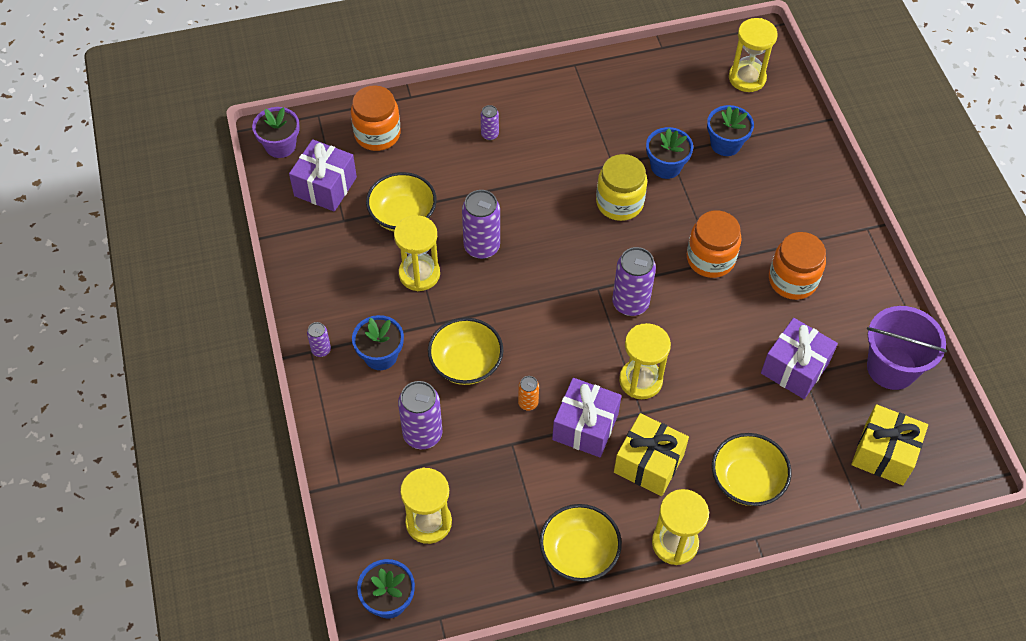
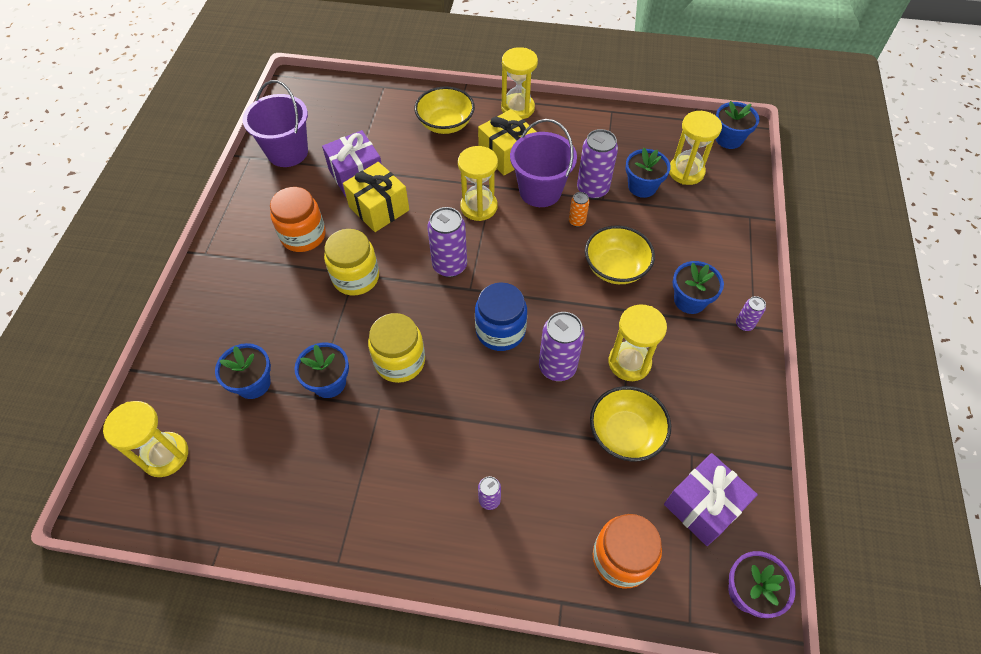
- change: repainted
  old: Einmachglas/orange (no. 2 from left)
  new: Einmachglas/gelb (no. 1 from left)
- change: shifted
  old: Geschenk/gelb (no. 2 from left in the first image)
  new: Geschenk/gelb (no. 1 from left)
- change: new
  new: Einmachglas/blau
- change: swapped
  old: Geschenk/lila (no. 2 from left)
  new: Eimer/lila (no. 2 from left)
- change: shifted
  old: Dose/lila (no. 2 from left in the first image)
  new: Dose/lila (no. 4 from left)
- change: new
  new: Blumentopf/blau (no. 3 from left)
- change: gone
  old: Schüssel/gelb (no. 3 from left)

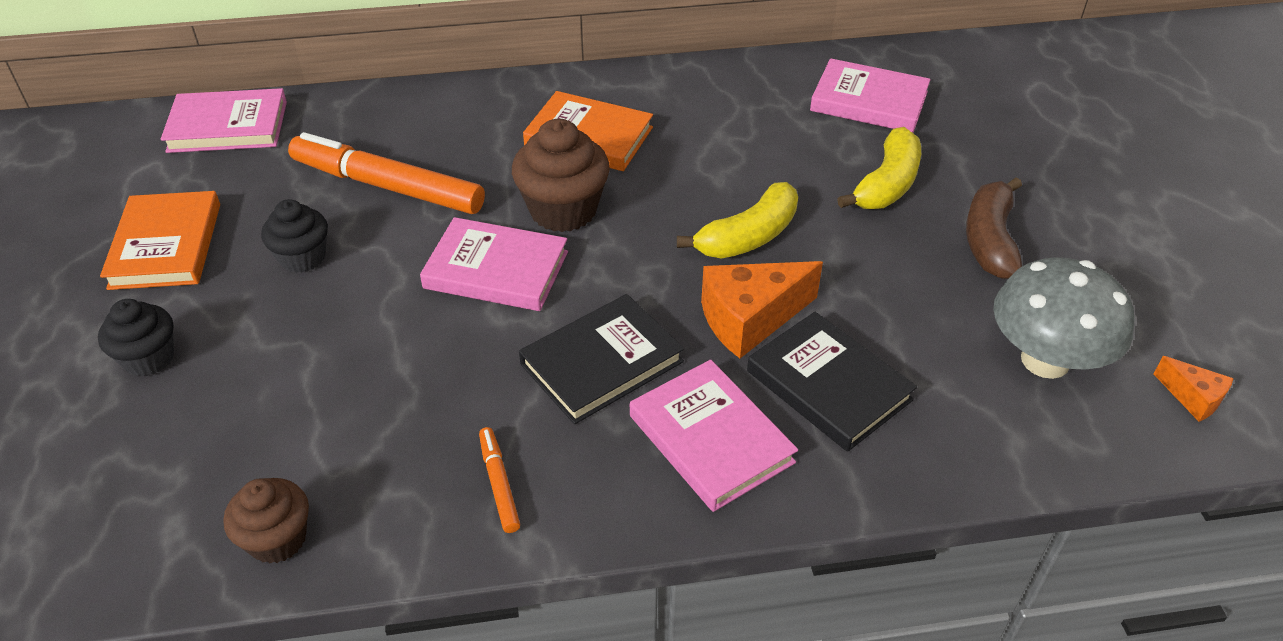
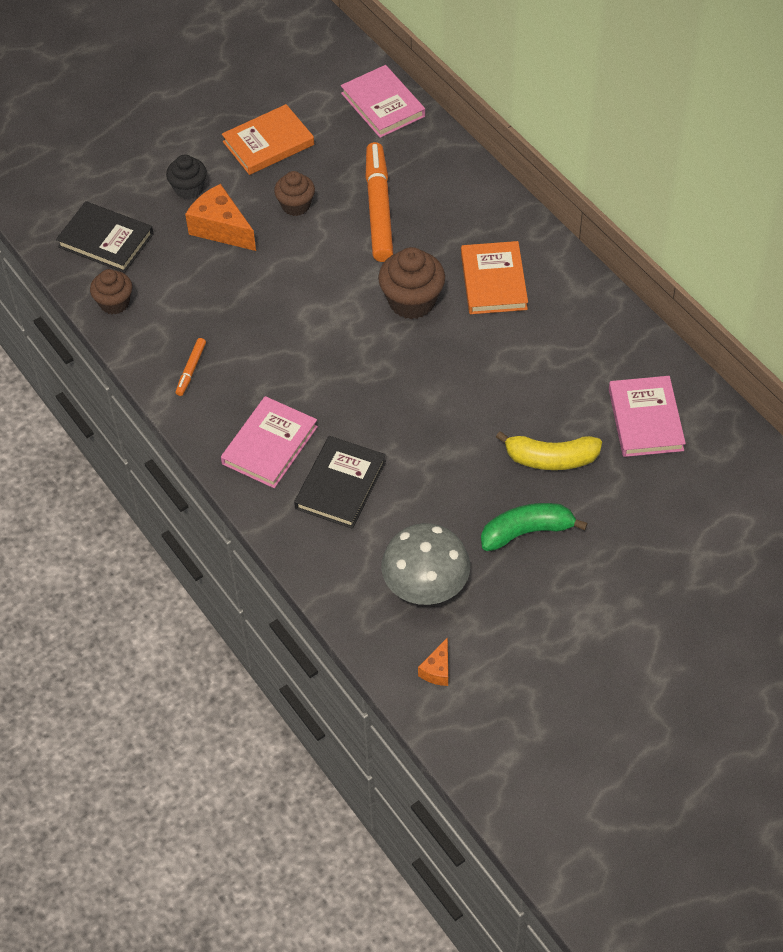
- change: shifted
  old: Buch/schwarz (no. 1 from left)
- change: rotated
  old: Filzstift/orange (no. 2 from left in the first image)
  degrees: 150
- change: shifted
  old: Käse/orange (no. 1 from left)
- change: repainted
  old: Muffin/schwarz (no. 2 from left)
  new: Muffin/braun (no. 2 from left)
- change: repainted
  old: Banane/braun
  new: Banane/grün
- change: gone
  old: Buch/rosa (no. 2 from left)
- change: gone
  old: Banane/gelb (no. 1 from left)

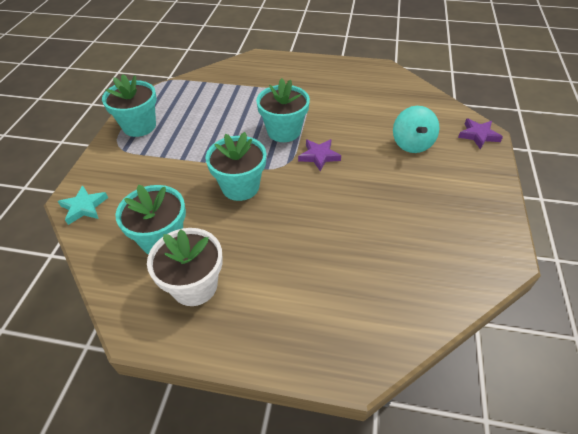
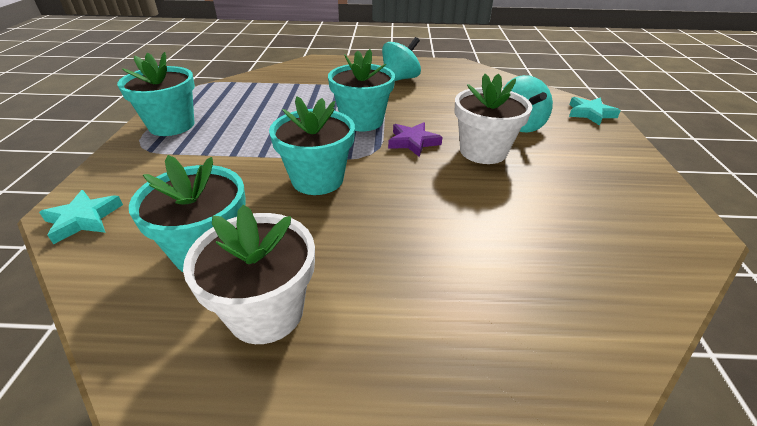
- change: new
  new: Kreisel/türkis (no. 1 from left)
- change: new
  new: Blumentopf/weiß (no. 2 from left)
- change: repainted
  old: Stern/lila (no. 2 from left)
  new: Stern/türkis (no. 2 from left)

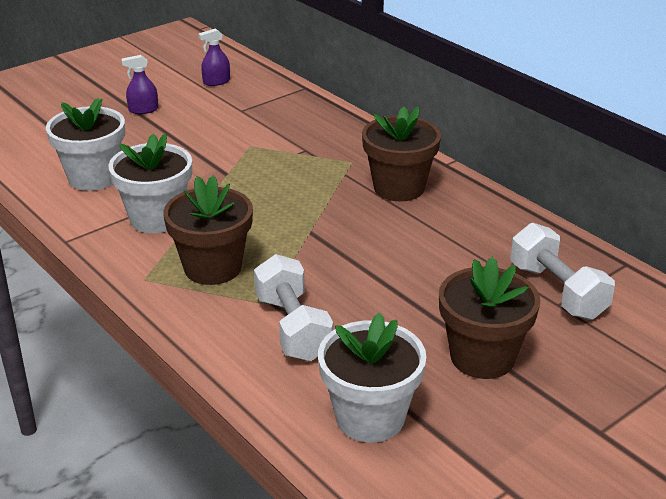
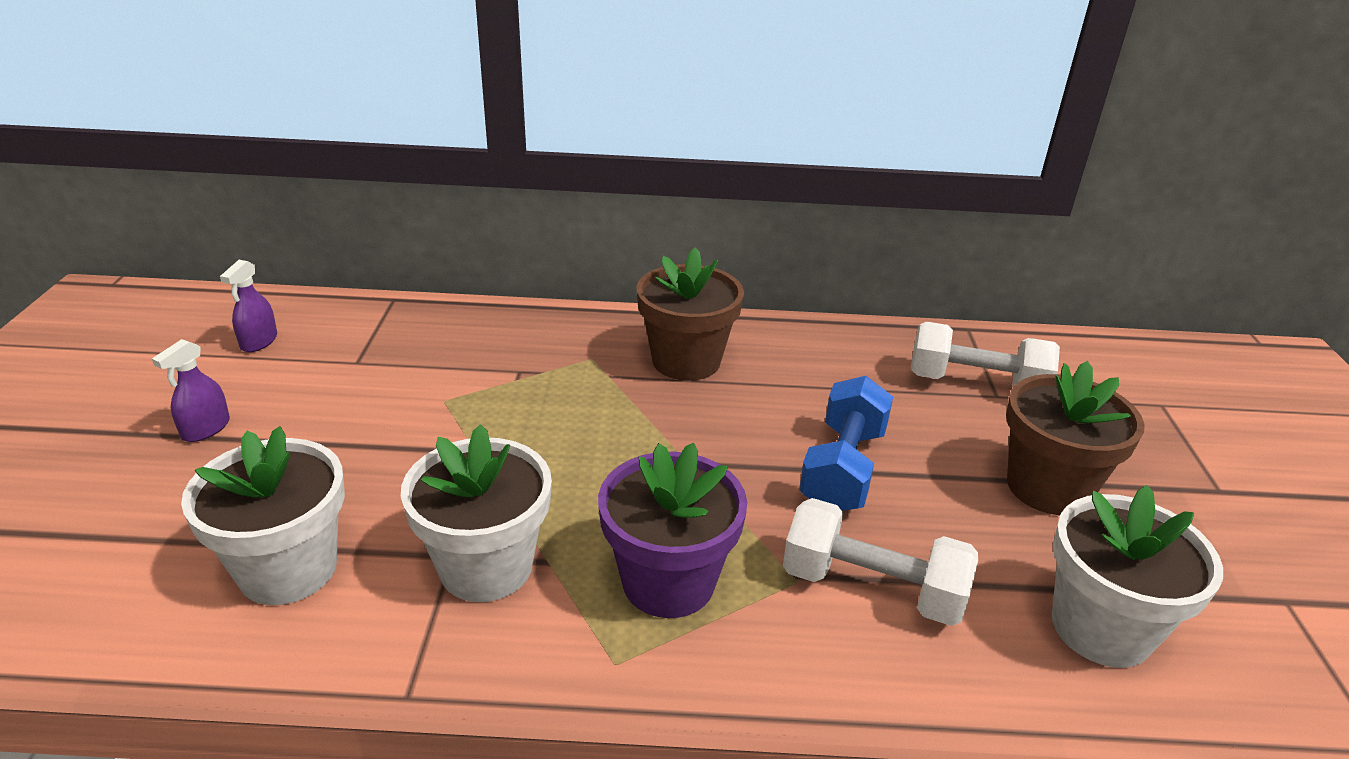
- change: repainted
  old: Blumentopf/braun (no. 1 from left)
  new: Blumentopf/lila
- change: new
  new: Hantel/blau

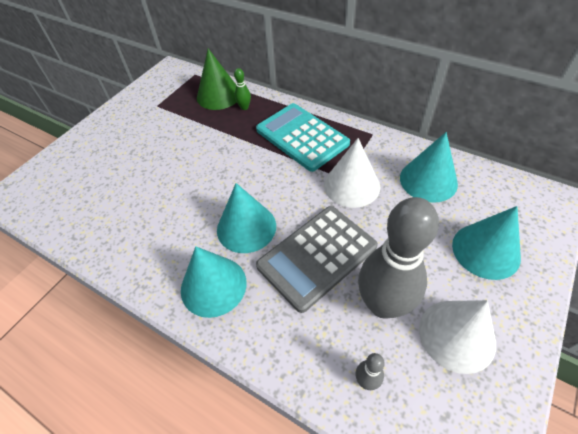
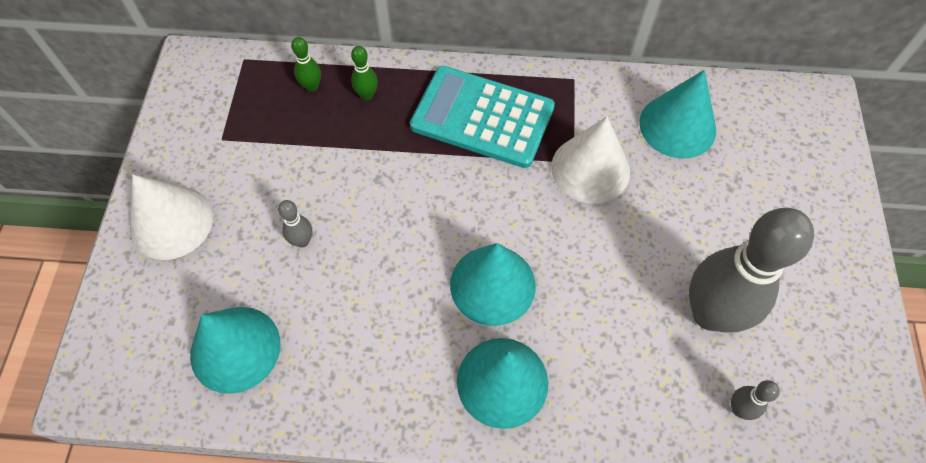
- change: shifted
  old: Kegel/weiß (no. 2 from left in the first image)
  new: Kegel/weiß (no. 1 from left)
- change: shifted
  old: Kegel/türkis (no. 4 from left in the first image)
  new: Kegel/türkis (no. 1 from left)
- change: new
  new: Bowlingkegel/grau (no. 1 from left)
- change: swapped
  old: Kegel/grün
  new: Bowlingkegel/grün (no. 1 from left)
- change: gone
  old: Taschenrechner/grau

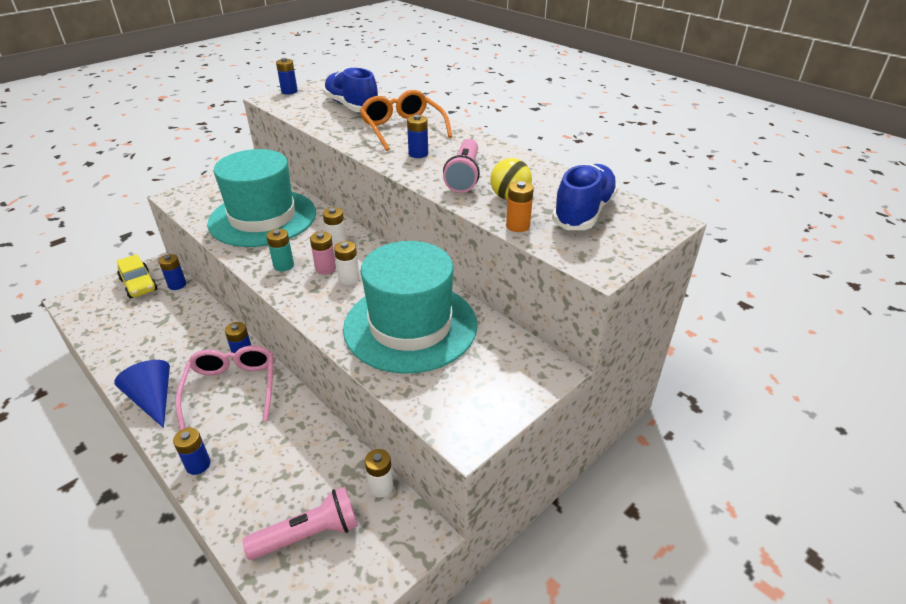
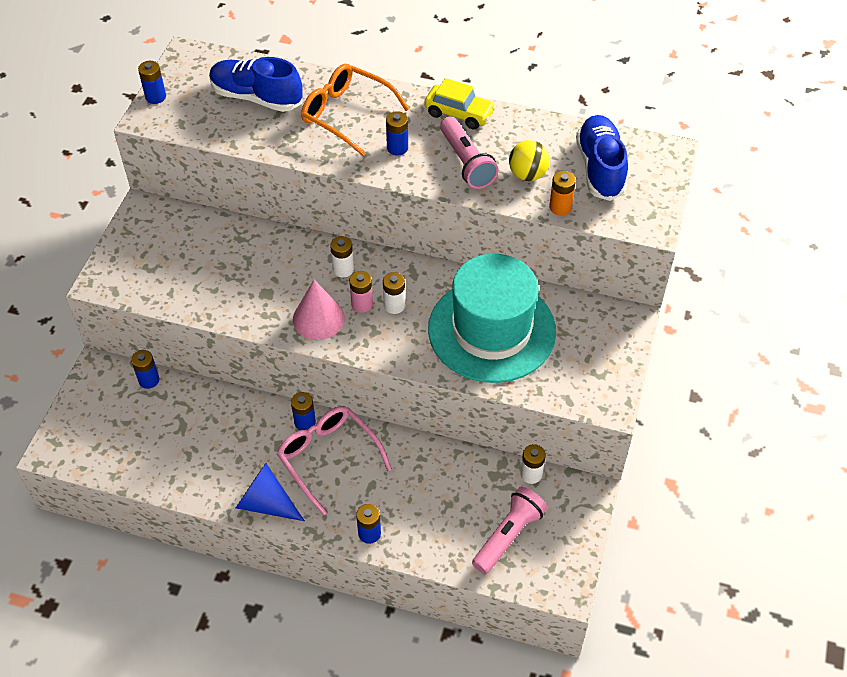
- change: swapped
  old: Batterie/türkis
  new: Kegel/rosa
- change: shifted
  old: Auto/gelb
- change: gone
  old: Hut/türkis (no. 1 from left)

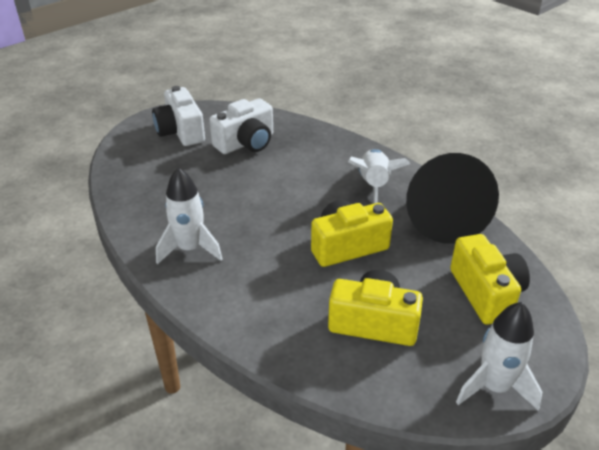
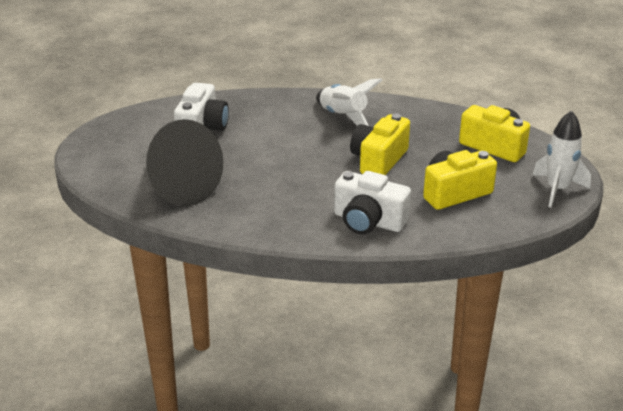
- change: shifted
  old: Kegel/schwarz
- change: shifted
  old: Kamera/weiß (no. 1 from left in the first image)
  new: Kamera/weiß (no. 2 from left)
- change: gone
  old: Rakete/weiß (no. 1 from left)

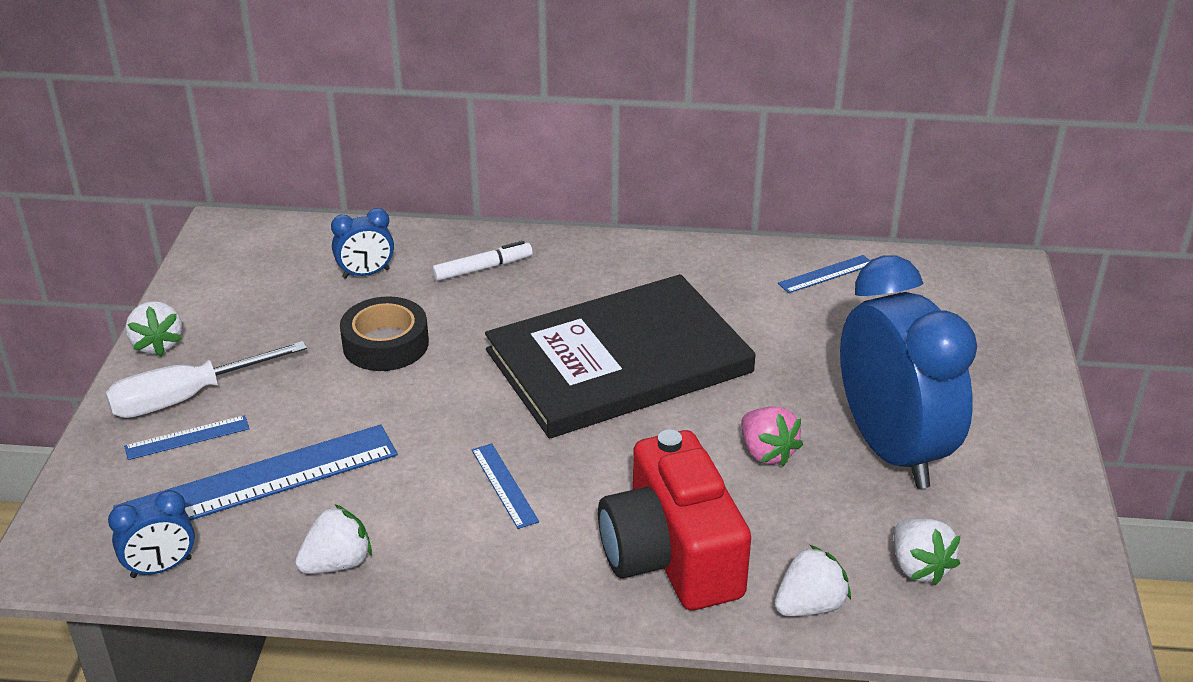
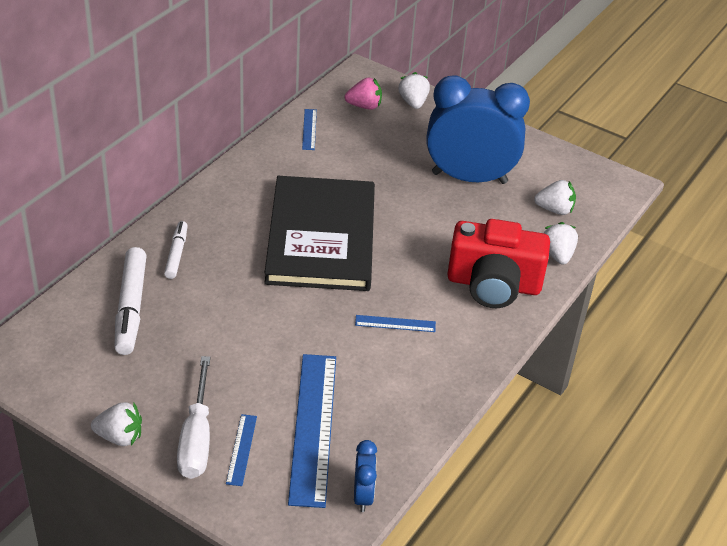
- change: swapped
  old: Wecker/blau (no. 2 from left)
  new: Filzstift/weiß (no. 1 from left)
- change: shifted
  old: Erdbeere/rosa
- change: shifted
  old: Erdbeere/weiß (no. 2 from left)
- change: gone
  old: Klebeband/schwarz

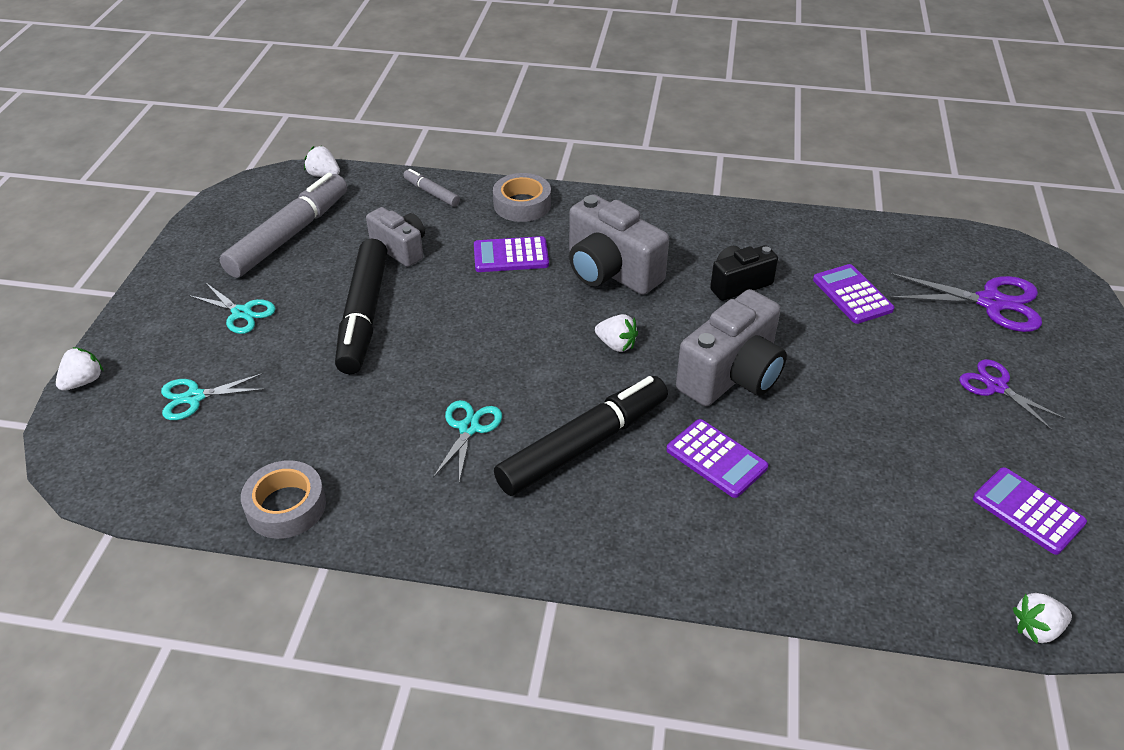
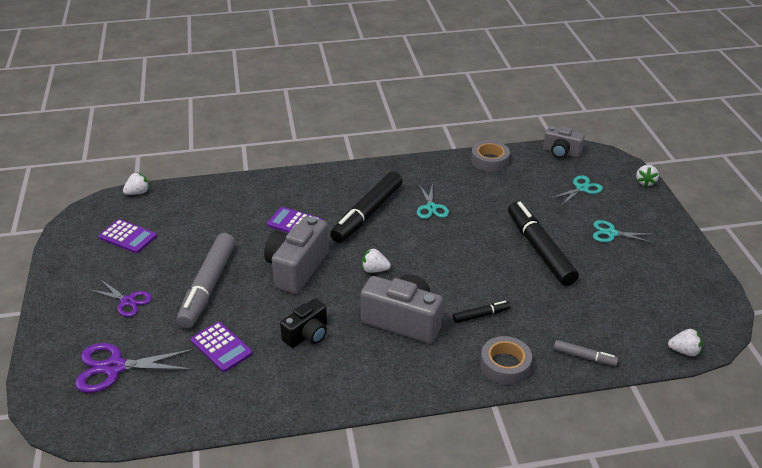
- change: shifted
  old: Filzstift/grau (no. 1 from left)
- change: swapped
  old: Taschenrechner/lila (no. 1 from left)
  new: Filzstift/schwarz (no. 2 from left)
- change: shifted
  old: Kamera/grau (no. 1 from left in the first image)
  new: Kamera/grau (no. 3 from left)

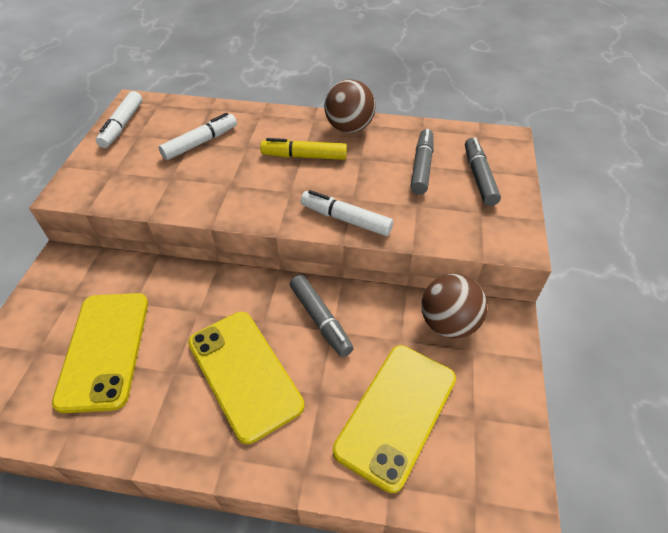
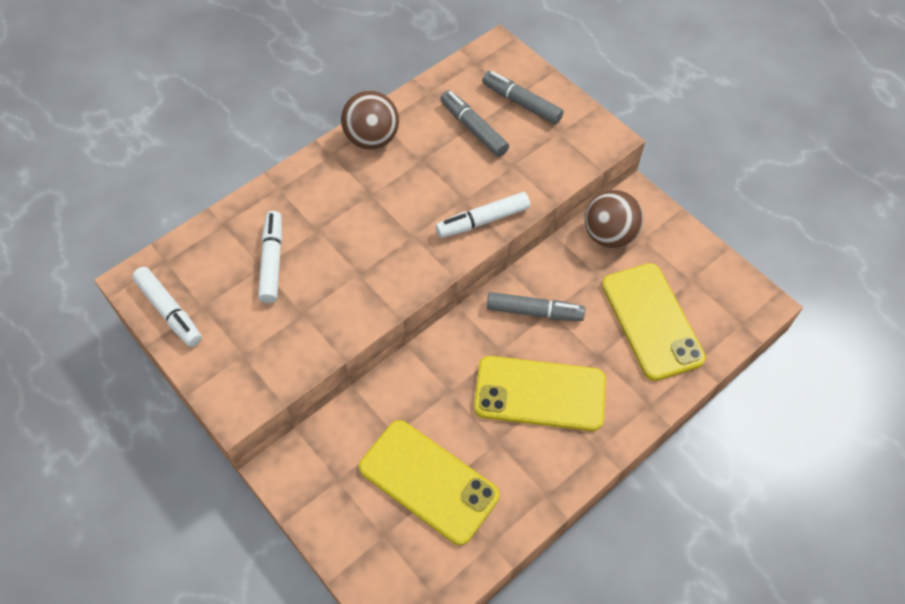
- change: gone
  old: Filzstift/gelb

